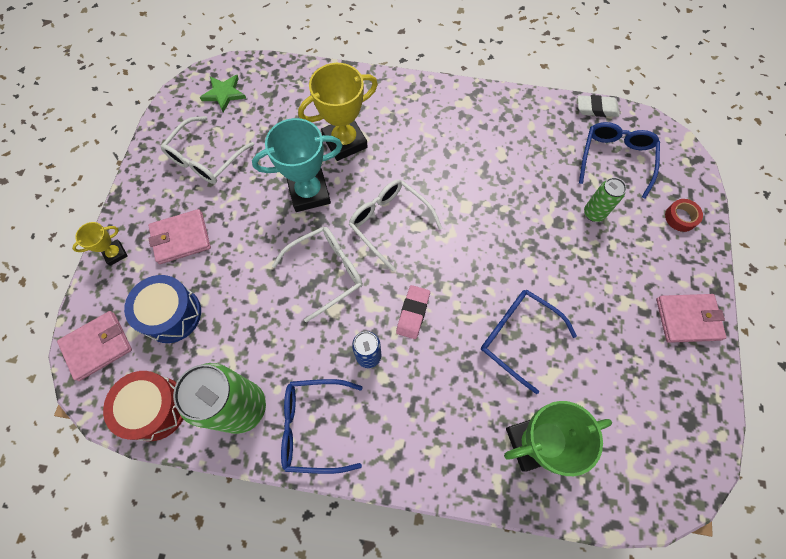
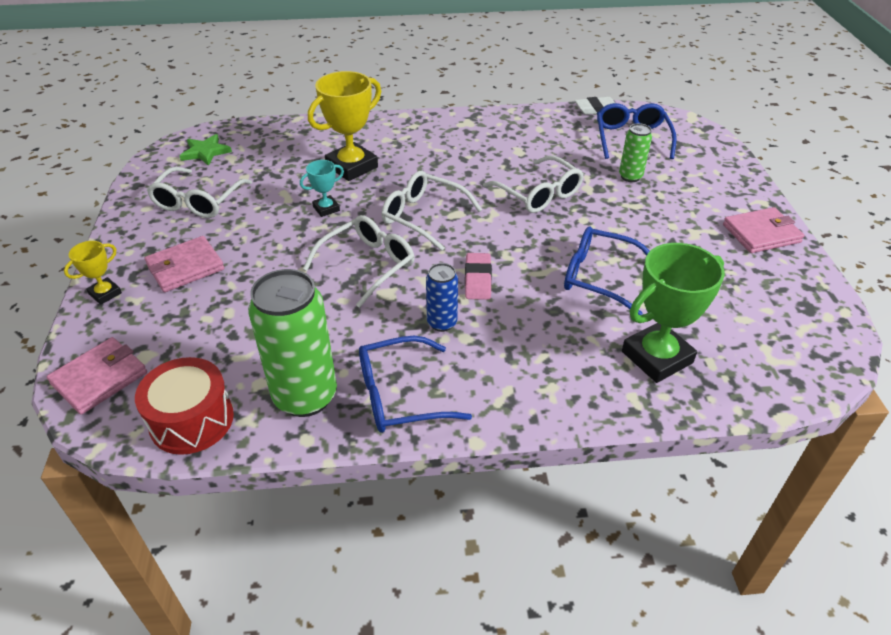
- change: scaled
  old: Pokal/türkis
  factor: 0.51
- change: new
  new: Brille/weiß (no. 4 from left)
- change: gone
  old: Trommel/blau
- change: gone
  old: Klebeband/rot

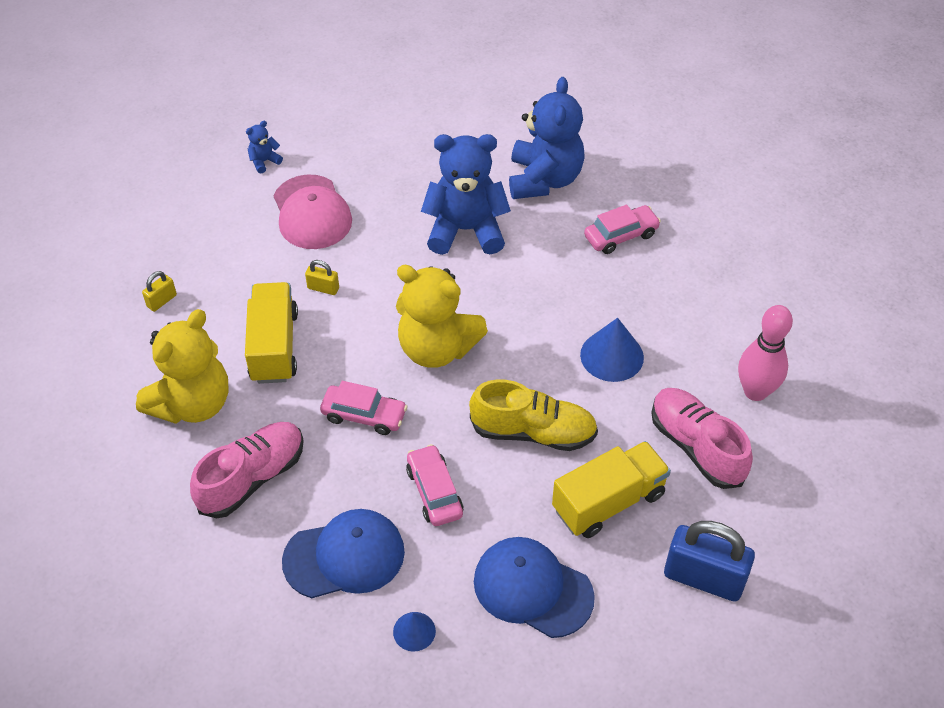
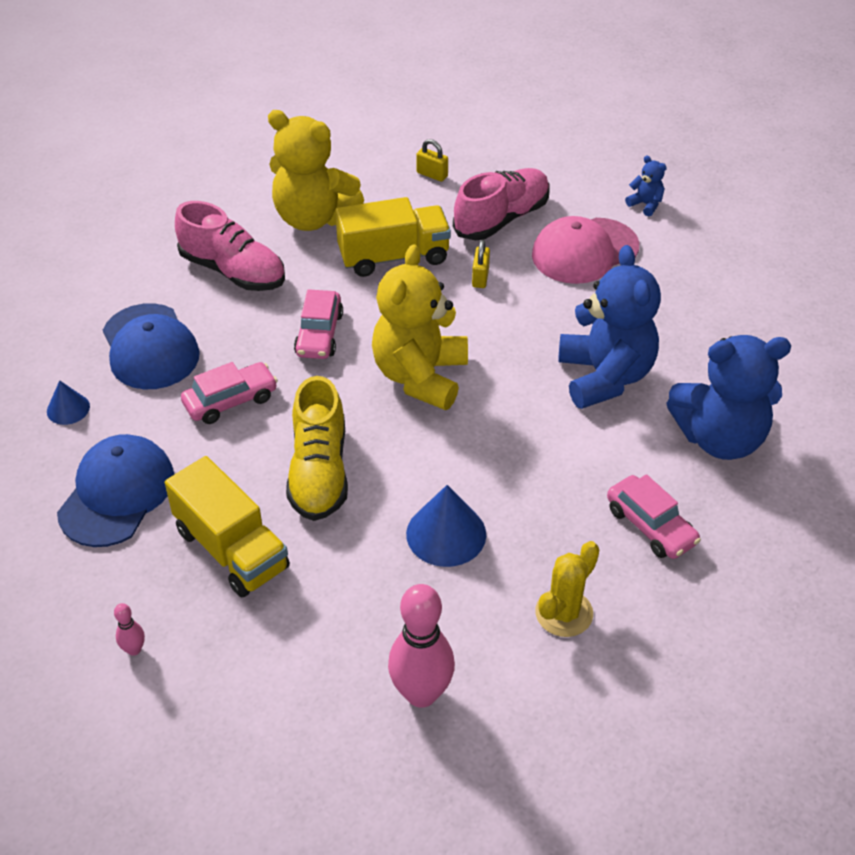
- change: swapped
  old: Vorhängeschloss/blau
  new: Bowlingkegel/rosa (no. 1 from left)
- change: shifted
  old: Schuh/rosa (no. 2 from left)
- change: new
  new: Kaktus/gelb

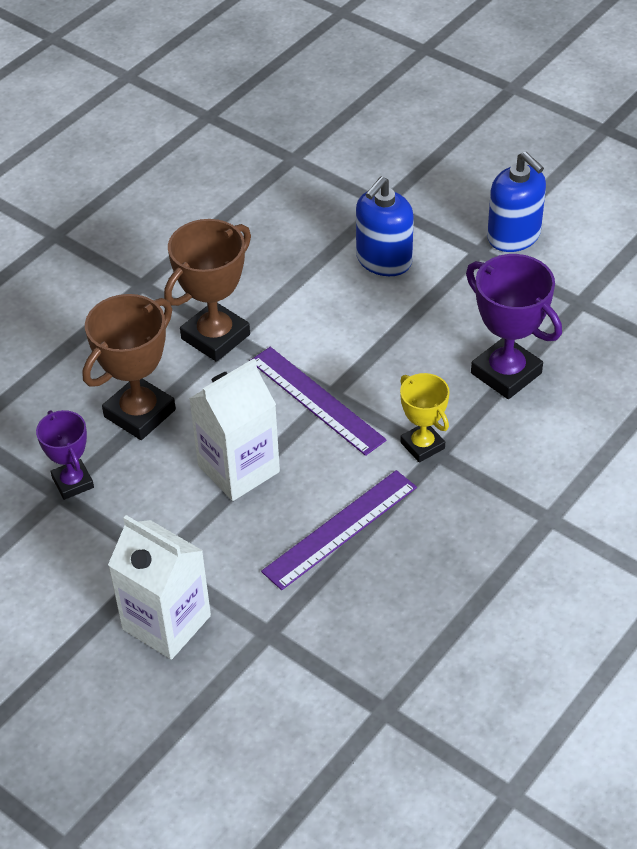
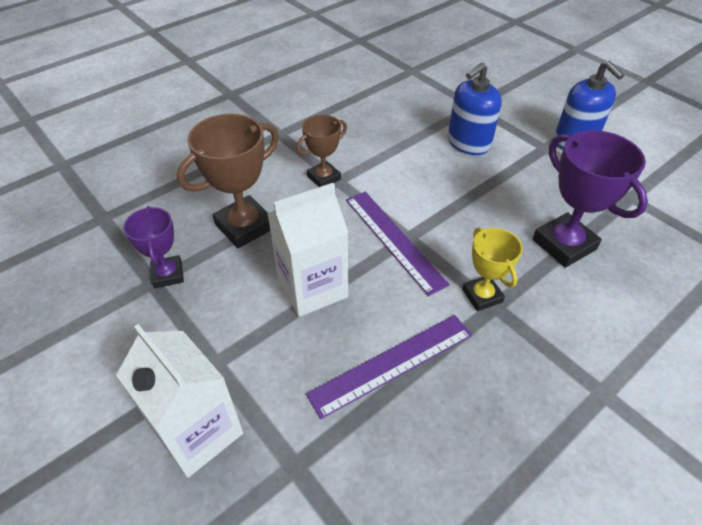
- change: scaled
  old: Pokal/braun (no. 2 from left)
  factor: 0.61

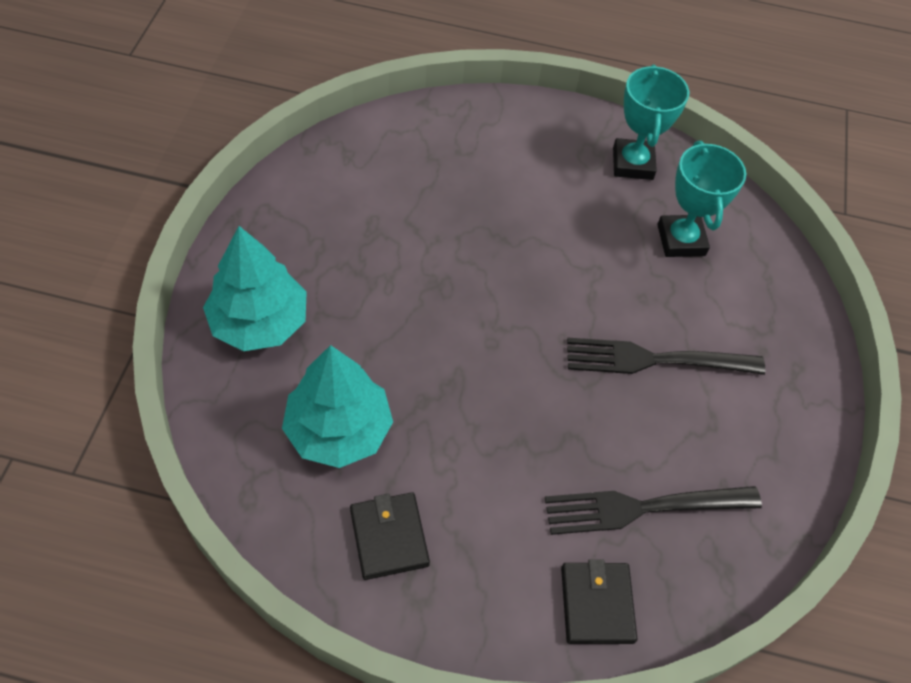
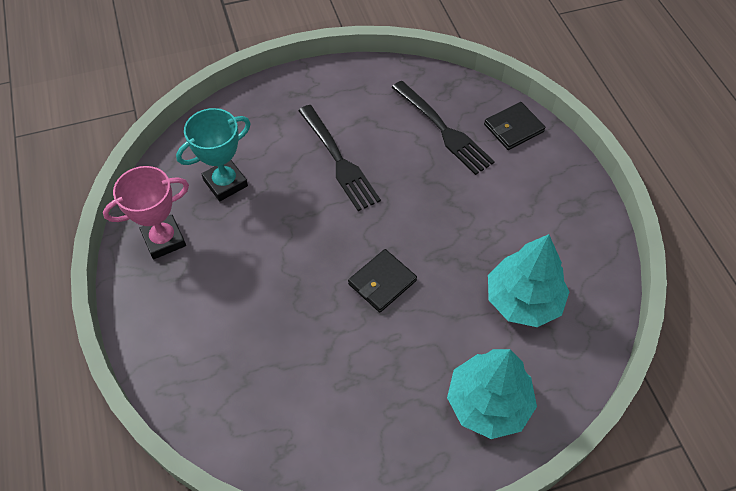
- change: repainted
  old: Pokal/türkis (no. 1 from left)
  new: Pokal/rosa
- change: shifted
  old: Geldbörse/schwarz (no. 1 from left)

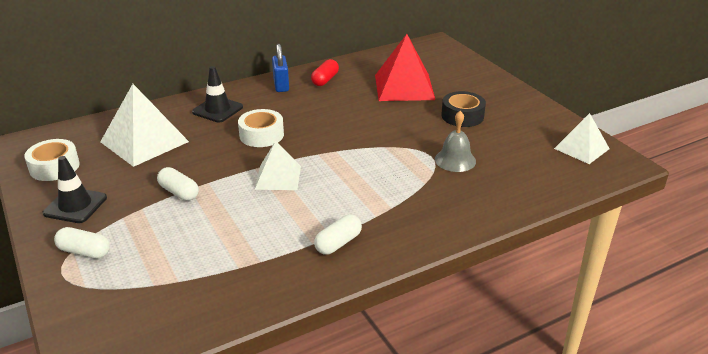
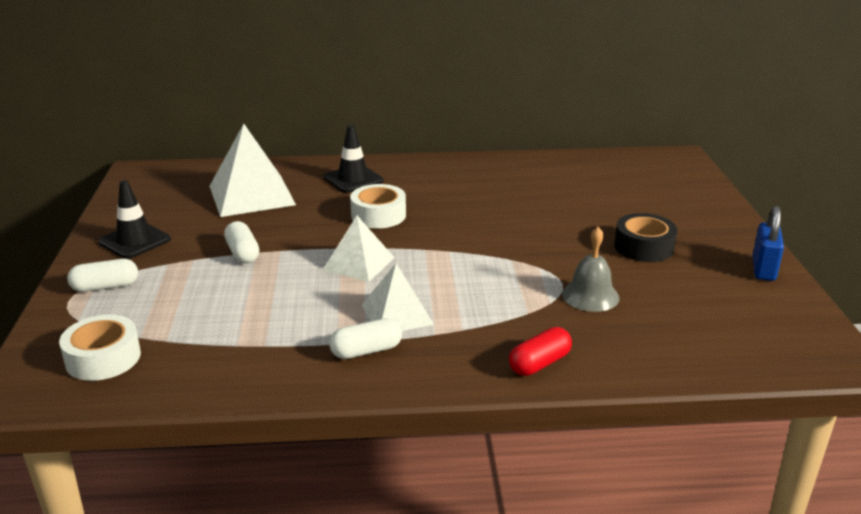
- change: shifted
  old: Klebeband/weiß (no. 1 from left)
- change: rotated
  old: Kapsel/weiß (no. 1 from left)
  degrees: -60
- change: shifted
  old: Pyramide/weiß (no. 3 from left)
- change: shifted
  old: Kapsel/rot
- change: shifted
  old: Vorhängeschloss/blau
- change: gone
  old: Pyramide/rot

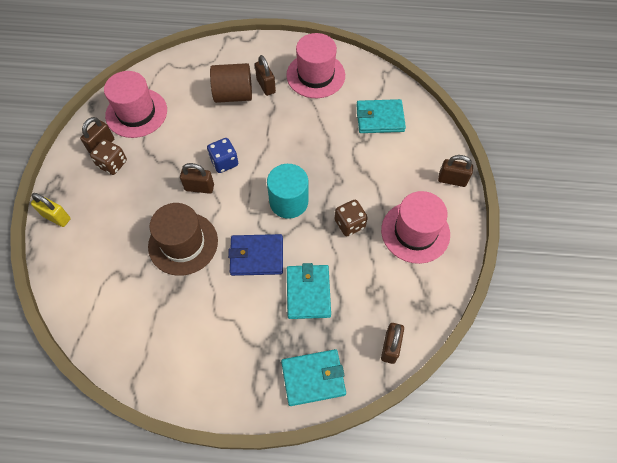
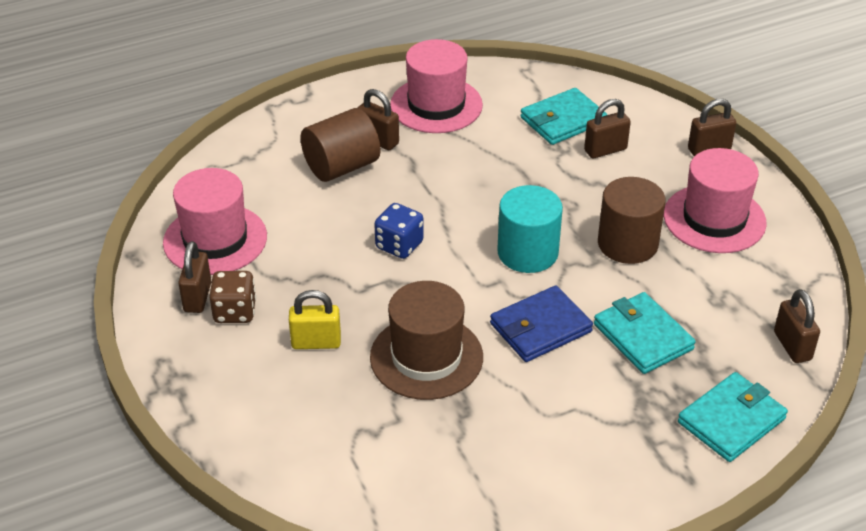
- change: shifted
  old: Vorhängeschloss/gelb
- change: shifted
  old: Vorhängeschloss/braun (no. 2 from left in the first image)
  new: Vorhängeschloss/braun (no. 3 from left)
- change: swapped
  old: Spielwürfel/braun (no. 2 from left)
  new: Vollzylinder/braun (no. 2 from left)

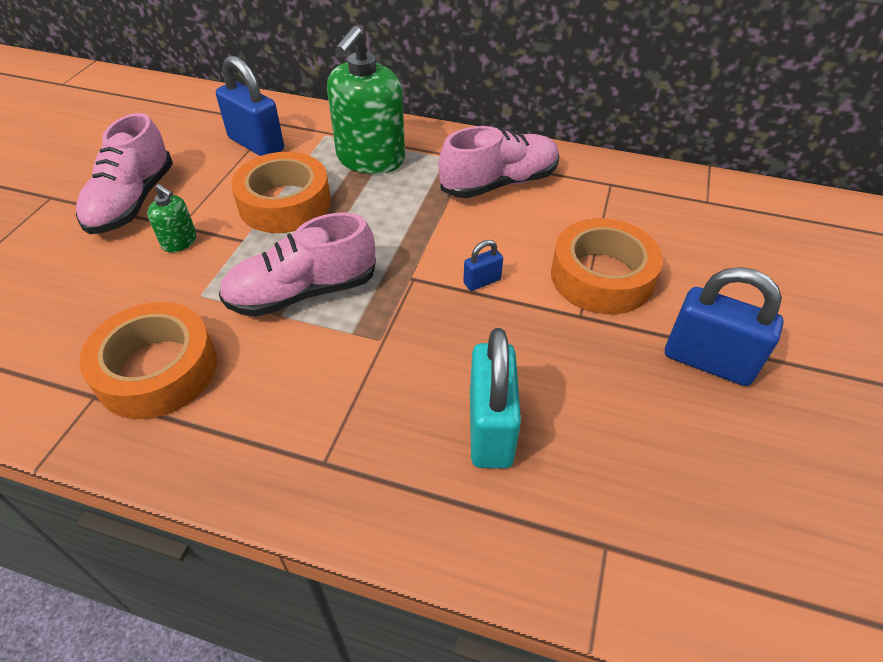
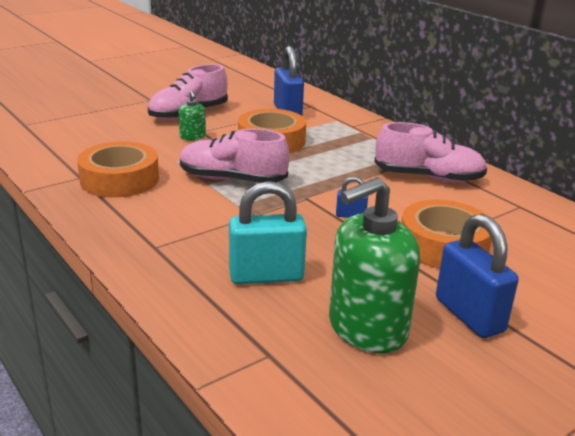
- change: rotated
  old: Vorhängeschloss/türkis
  degrees: 45
- change: shifted
  old: Seifenspender/grün (no. 2 from left)

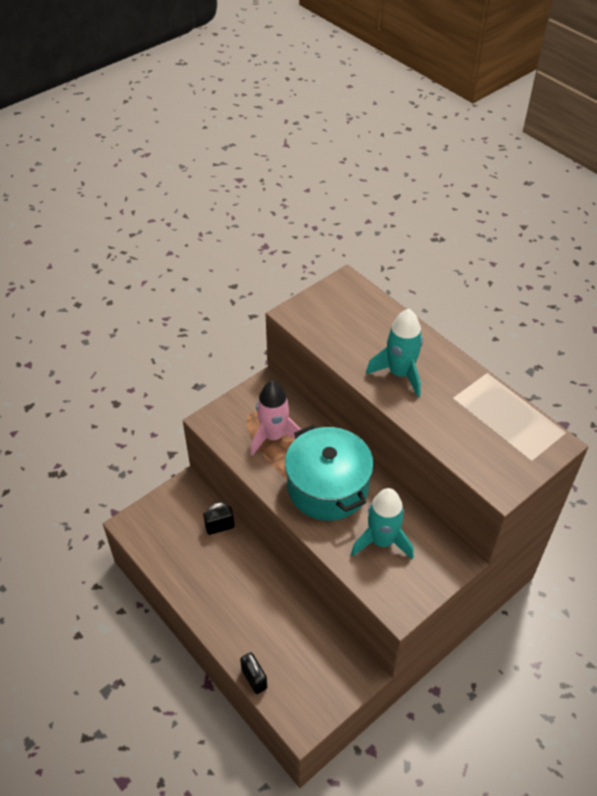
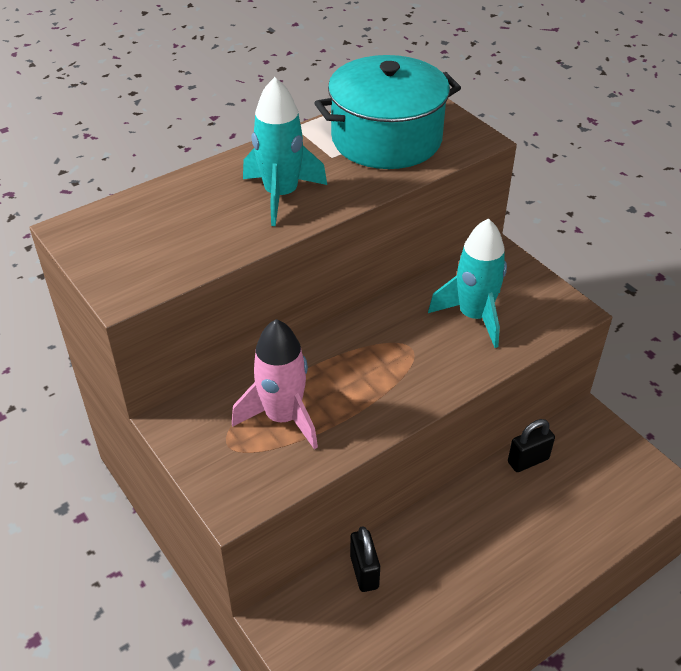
- change: shifted
  old: Kochtopf/türkis
- change: shifted
  old: Vorhängeschloss/schwarz (no. 2 from left)

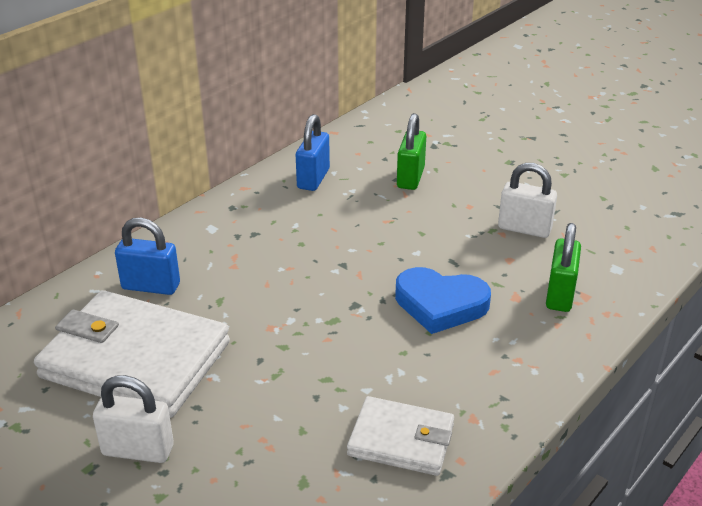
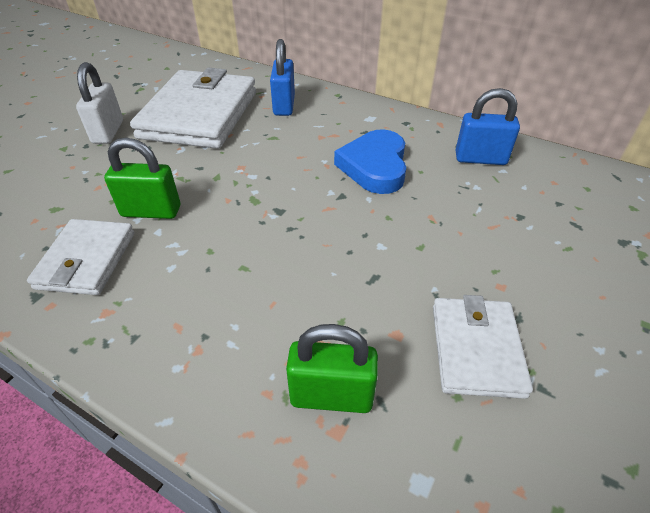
- change: shifted
  old: Vorhängeschloss/grün (no. 1 from left)
- change: shifted
  old: Herz/blau
- change: swapped
  old: Vorhängeschloss/weiß (no. 2 from left)
  new: Geldbörse/weiß (no. 3 from left)

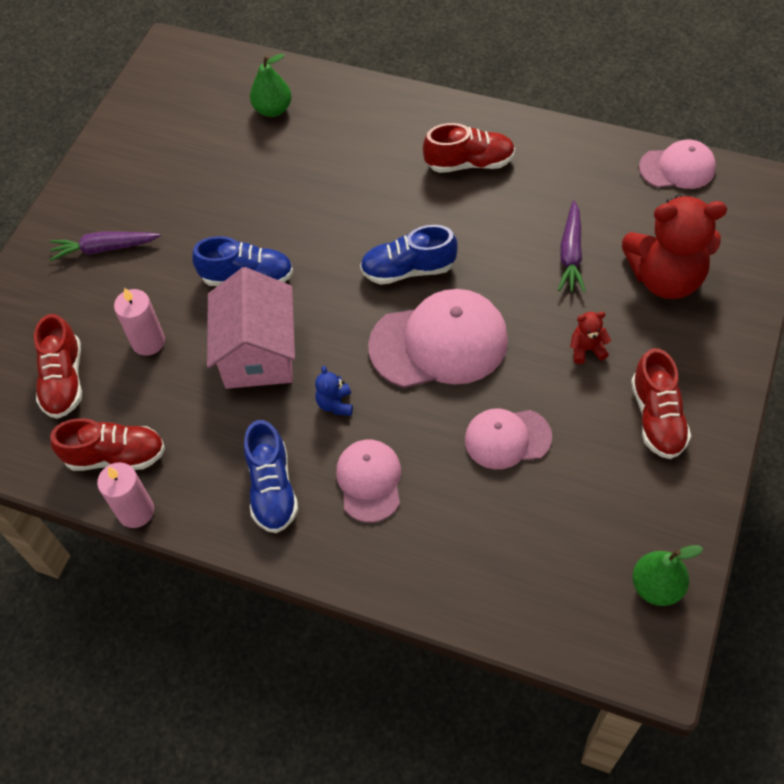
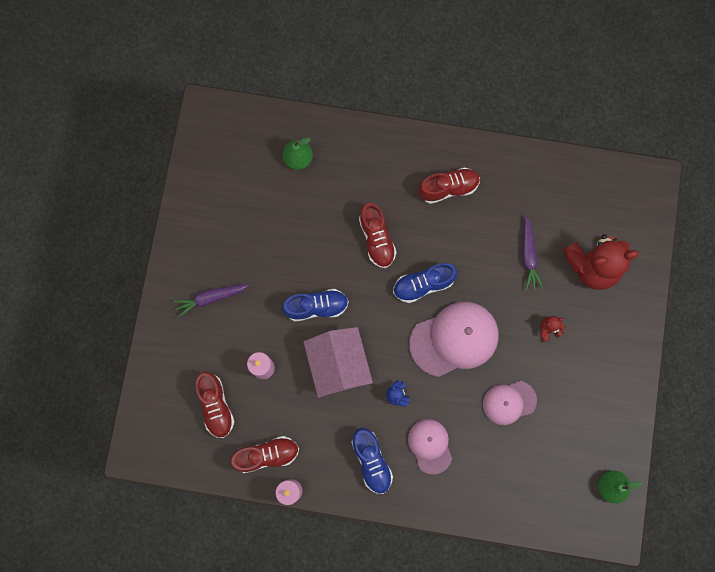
- change: shifted
  old: Schuh/rot (no. 4 from left in the first image)
  new: Schuh/rot (no. 3 from left)
- change: gone
  old: Kappe/rosa (no. 4 from left)

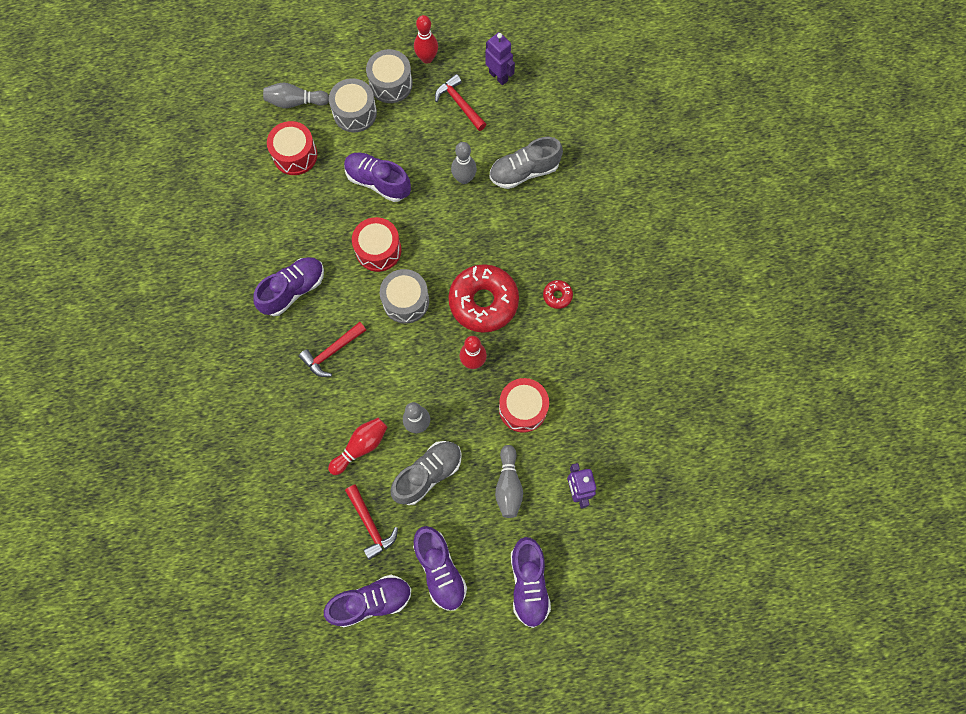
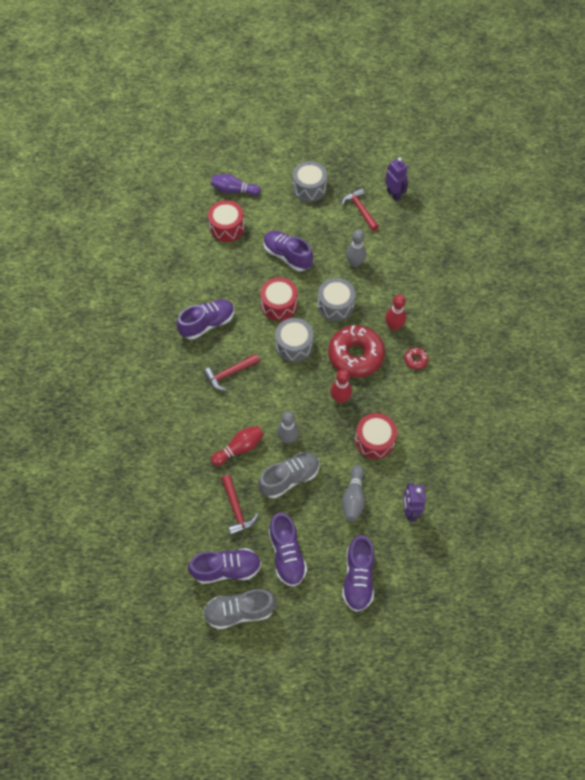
- change: shifted
  old: Schuh/grau (no. 2 from left in the first image)
  new: Schuh/grau (no. 1 from left)
- change: repainted
  old: Bowlingkegel/grau (no. 1 from left)
  new: Bowlingkegel/lila
- change: shifted
  old: Trommel/grau (no. 1 from left in the first image)
  new: Trommel/grau (no. 3 from left)
- change: shifted
  old: Bowlingkegel/rot (no. 2 from left in the first image)
  new: Bowlingkegel/rot (no. 3 from left)

